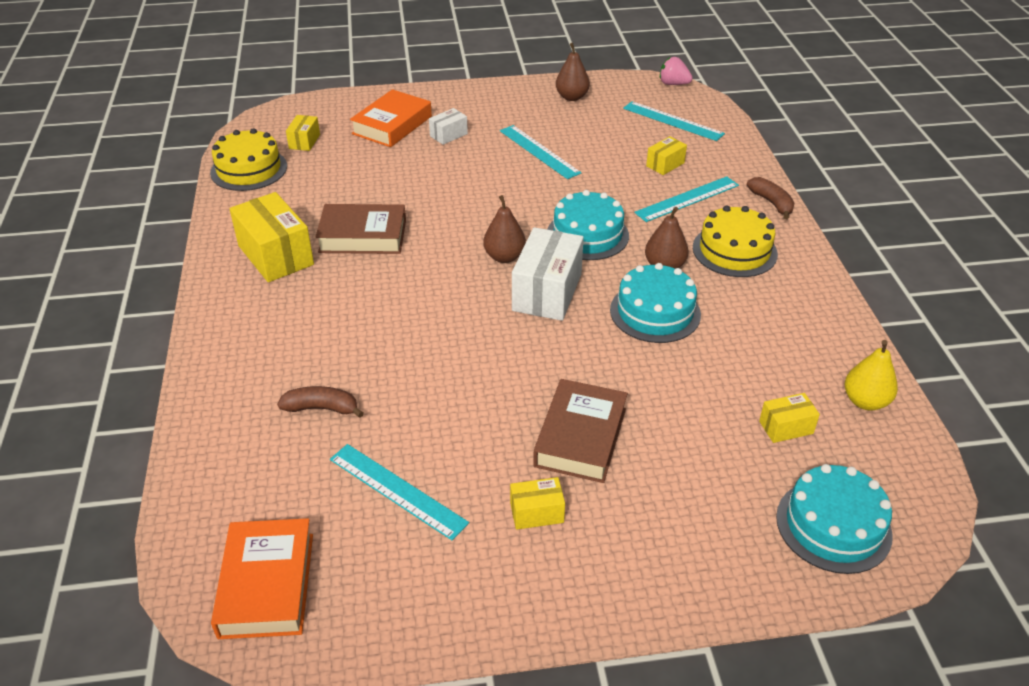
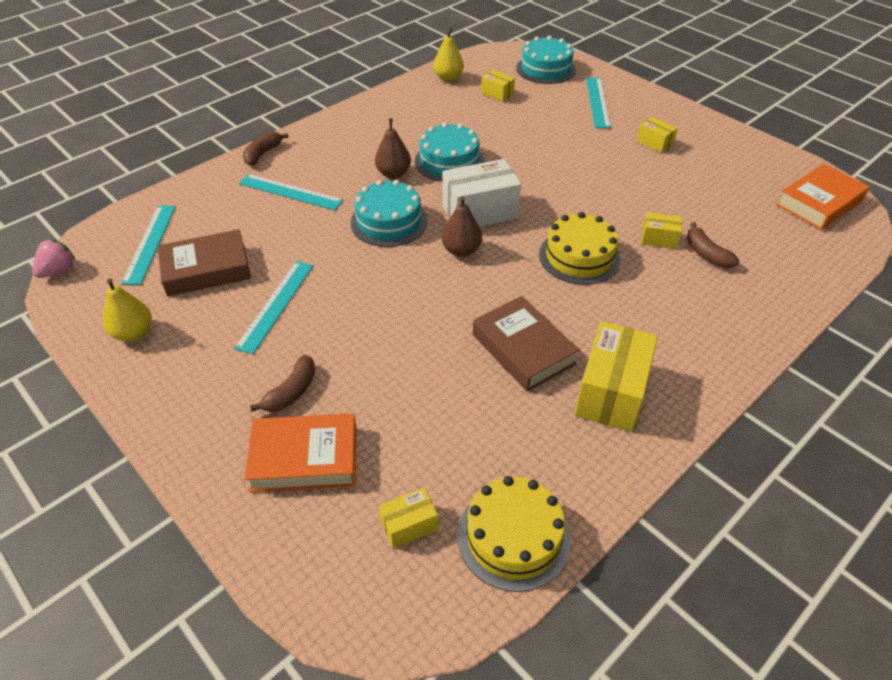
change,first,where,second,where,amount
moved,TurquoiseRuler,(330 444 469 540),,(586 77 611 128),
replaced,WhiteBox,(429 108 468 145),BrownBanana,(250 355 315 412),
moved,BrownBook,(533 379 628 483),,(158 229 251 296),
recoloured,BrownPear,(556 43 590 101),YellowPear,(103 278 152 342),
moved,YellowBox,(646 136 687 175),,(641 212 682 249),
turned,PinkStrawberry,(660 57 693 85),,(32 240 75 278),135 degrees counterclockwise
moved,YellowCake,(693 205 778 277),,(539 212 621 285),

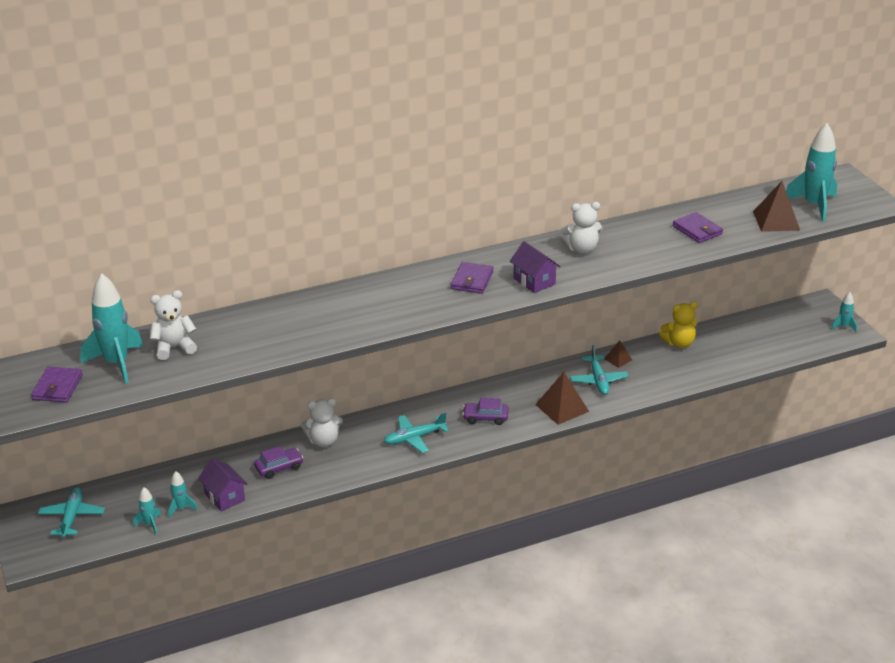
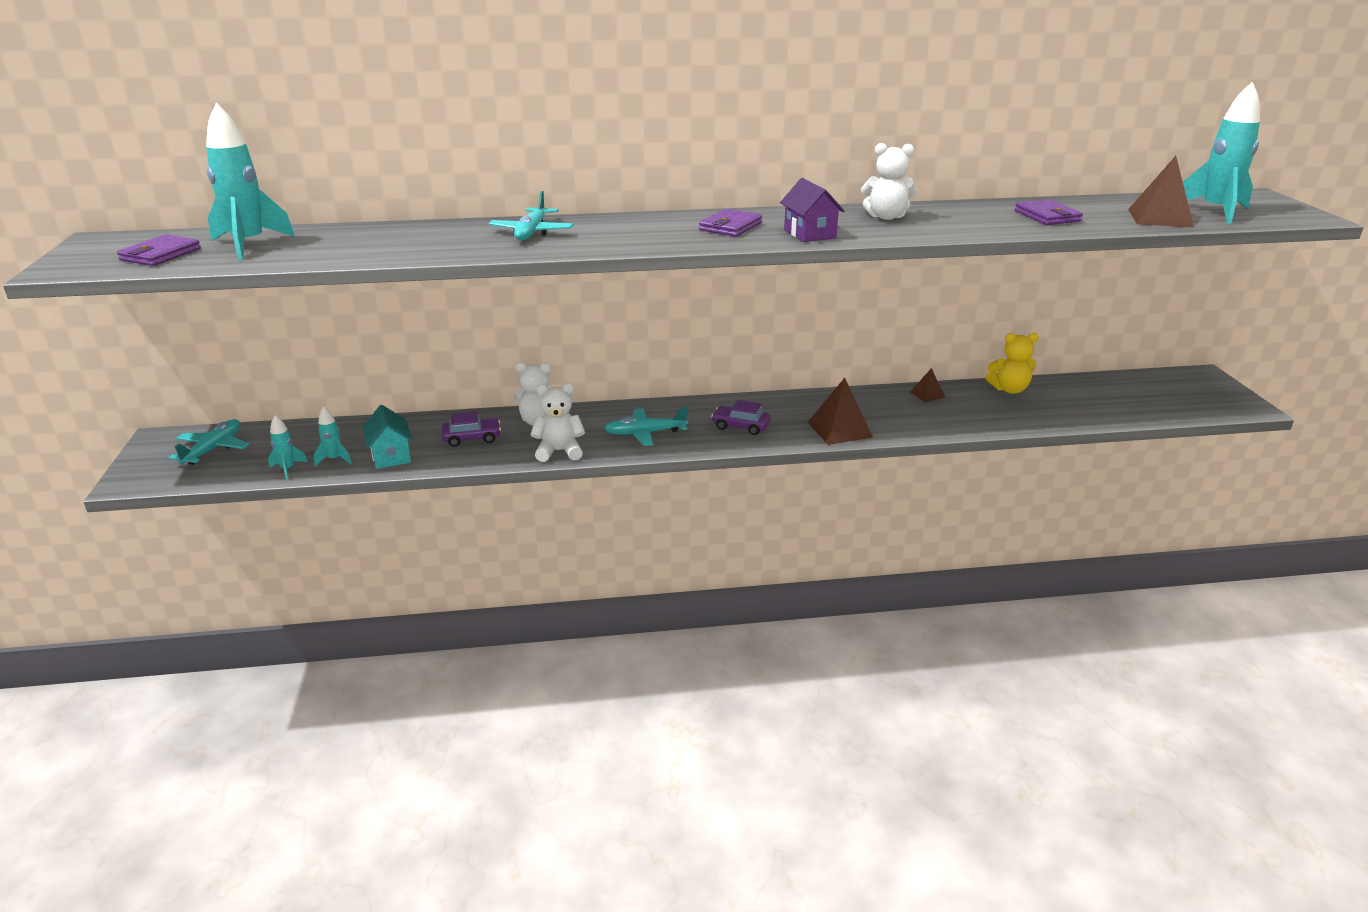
change,first,where,second,where,amount
moved,WhiteTeddyBear,(150 290 197 360),,(530 383 585 462),
recoloured,PurpleHouse,(198 458 248 512),TurquoiseHouse,(362 405 413 469),
moved,TurquoisePlane,(570 345 629 395),,(488 191 573 240),
removed,TurquoiseRocket,(831 292 857 332),,,

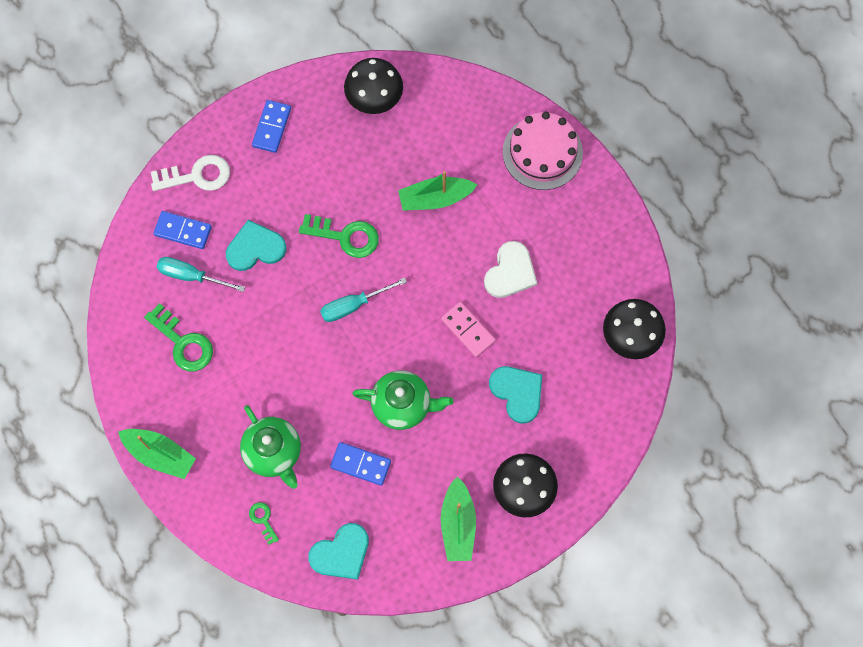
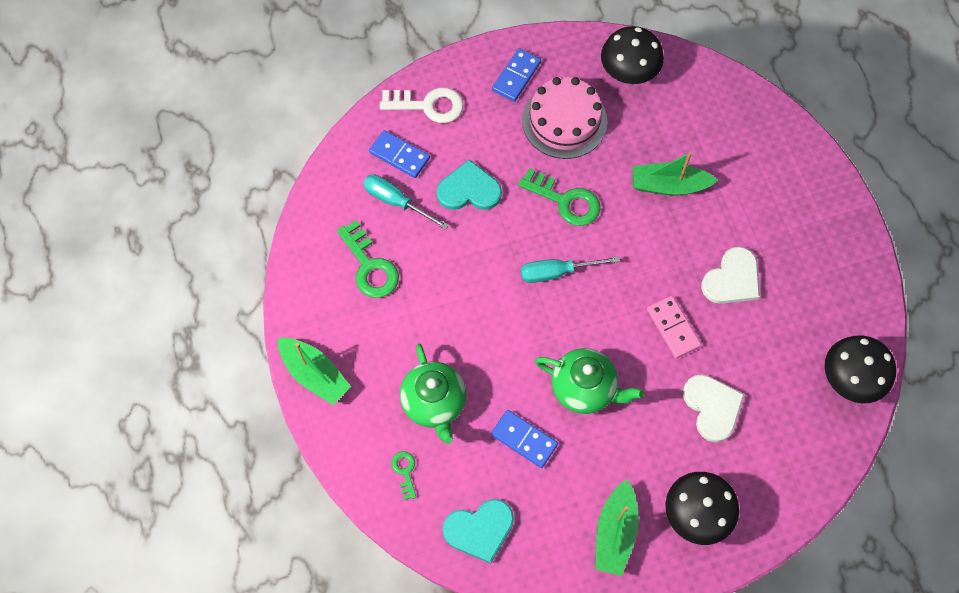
change,first,where,second,where,amount
recoloured,TurquoiseHeart,(489 366 542 424),WhiteHeart,(683 374 745 443),
moved,PinkCake,(503 112 583 190),,(522 77 607 159),

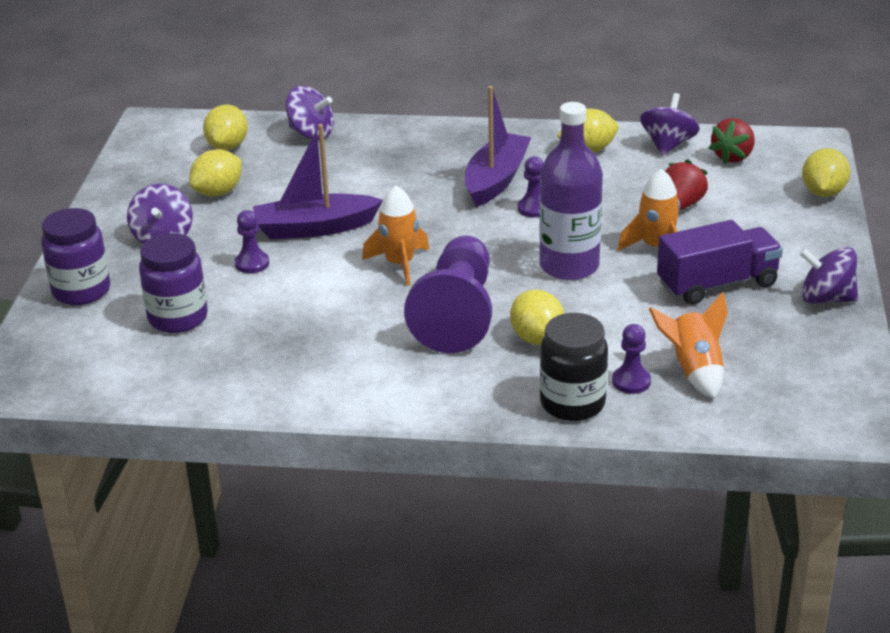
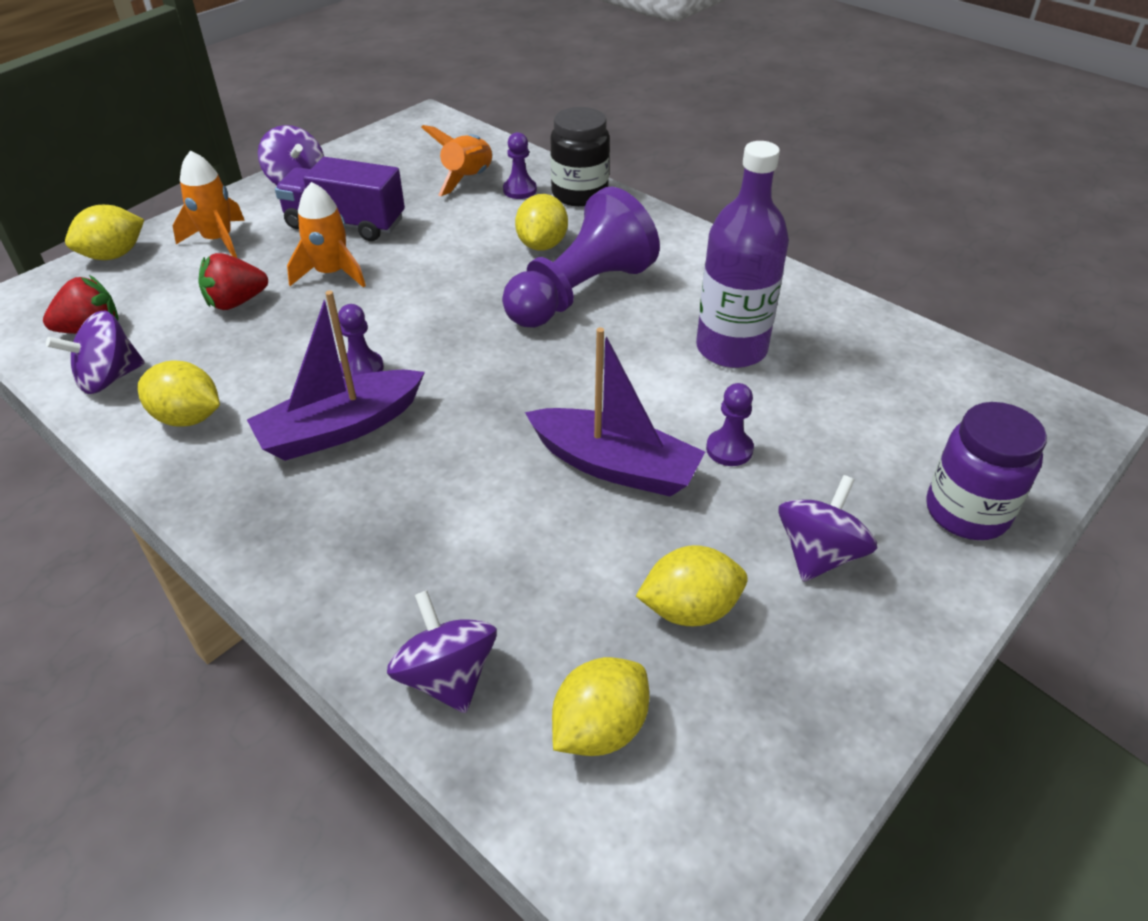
change,first,where,second,where,amount
removed,PurpleJar,(139 233 208 333),,,
moved,OrangeRocket,(362 186 429 286),,(173 150 245 258),
moved,PurpleBottle,(539 102 603 280),,(696 141 789 368),

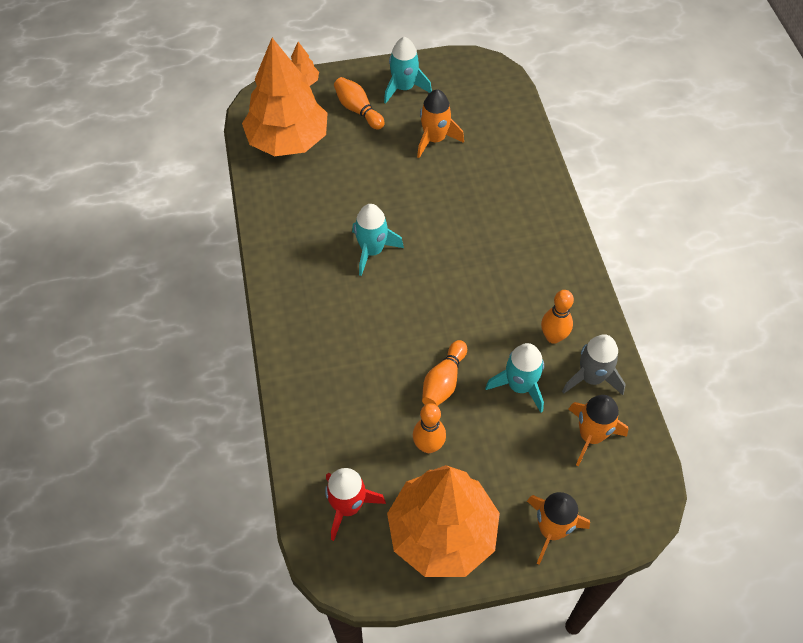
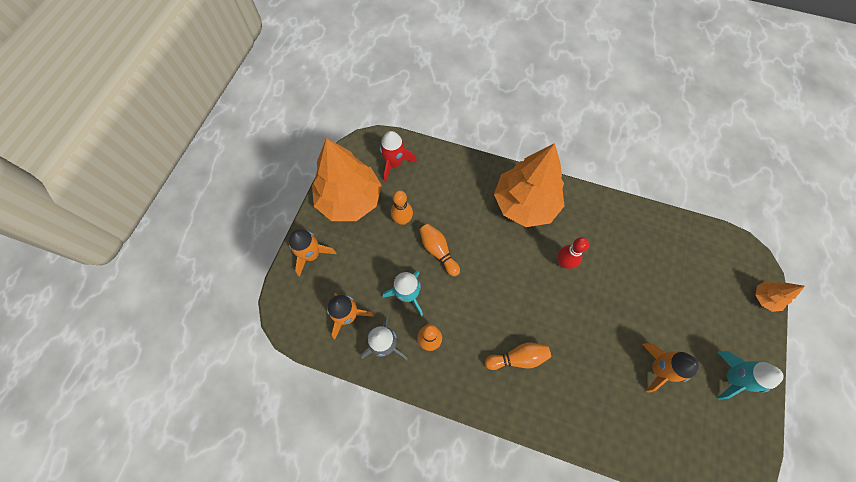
change,first,where,second,where,amount
moved,OrangeTree,(242 38 328 156),,(494 143 564 227),
moved,OrangeBowlingPin,(334 77 385 130),,(485 342 551 370),
replaced,TurquoiseRocket,(352 204 404 276),RedBowlingPin,(557 237 589 269),

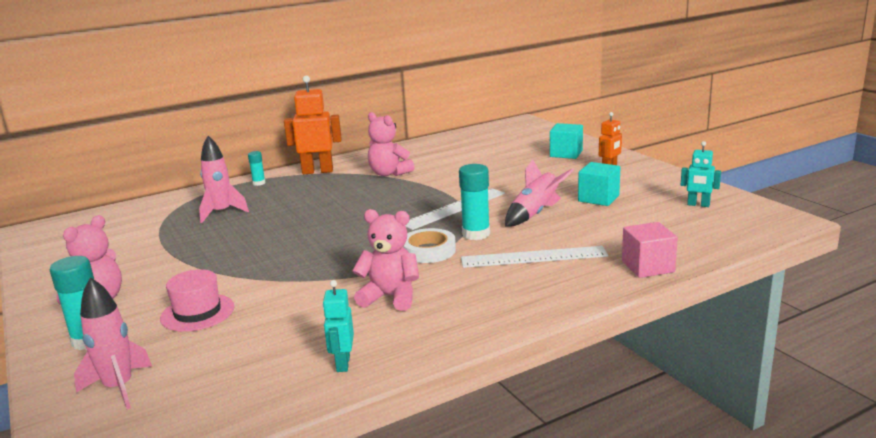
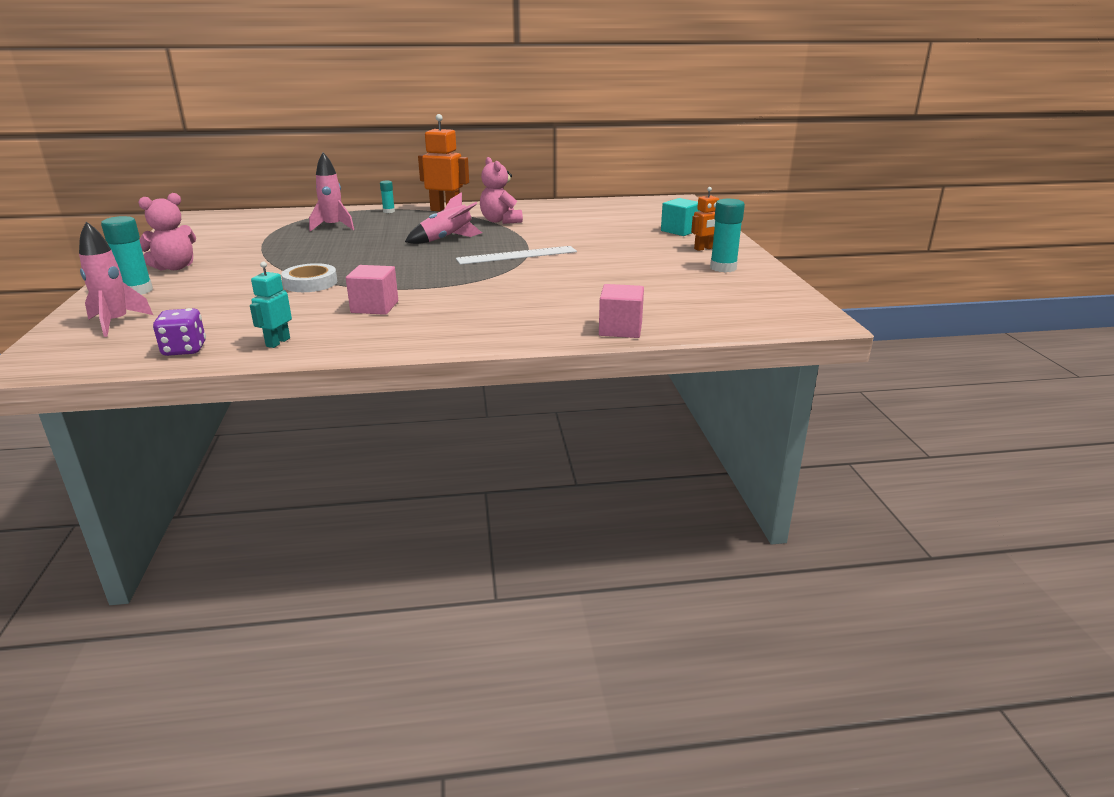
change,first,where,second,where,amount
removed,PinkHat,(160 269 235 332),,,
replaced,PinkTeddyBear,(352 209 419 311),PinkCube,(346 265 398 315),
moved,WhiteTape,(403 228 456 263),,(281 263 337 292),
moved,TurquoiseGlueStick,(459 164 490 240),,(710 199 745 273),
removed,WhiteRuler,(461 246 608 268),,,
moved,PinkRocket,(505 159 574 227),,(405 192 482 244),
removed,TurquoiseCube,(578 162 620 206),,,
removed,TurquoiseRobot,(681 141 721 207),,,
added,,,PurpleDice,(153 308 206 356),

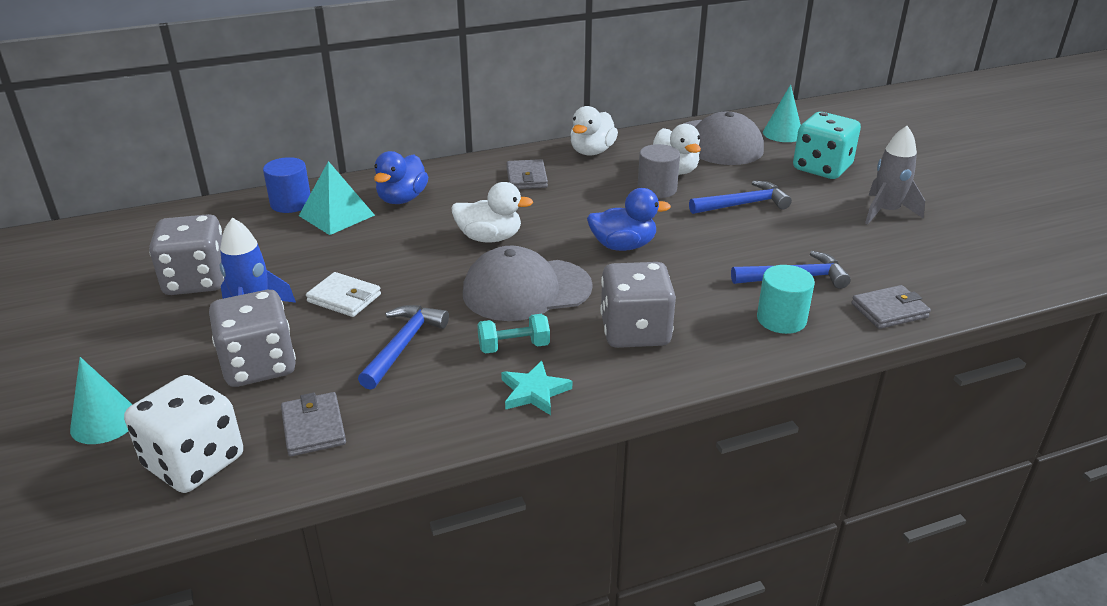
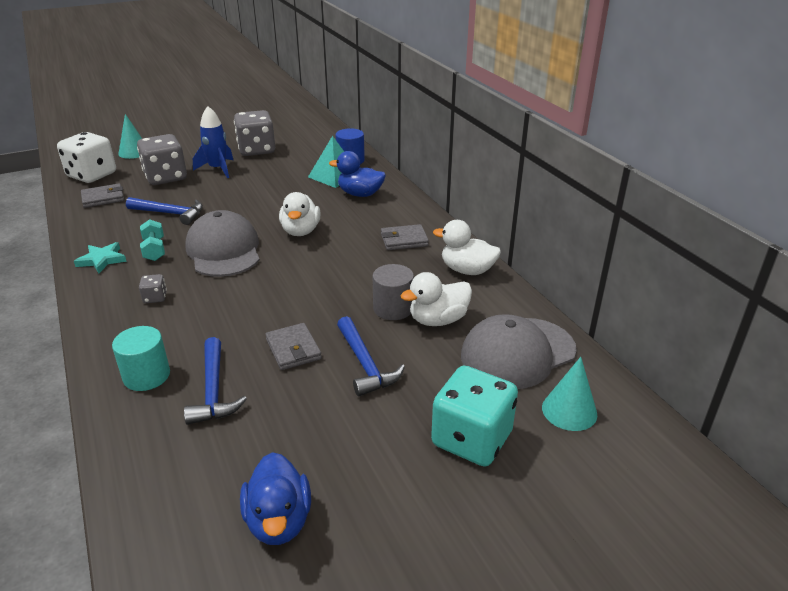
change,first,where,second,where,amount
removed,WhiteWallet,(306 272 381 317),,,
moved,BlueDuck,(587 188 671 251),,(240 452 311 545),
resized,GreyDice,(600 262 676 348),,(139 274 167 303),x0.43
moved,GreyWallet,(851 285 931 329),,(265 323 322 370),
removed,GreyRocket,(865 126 925 224),,,

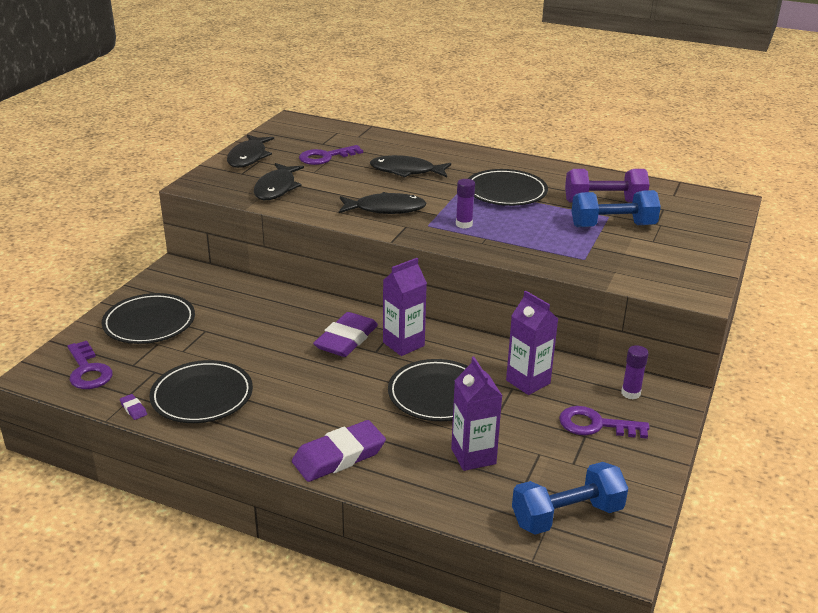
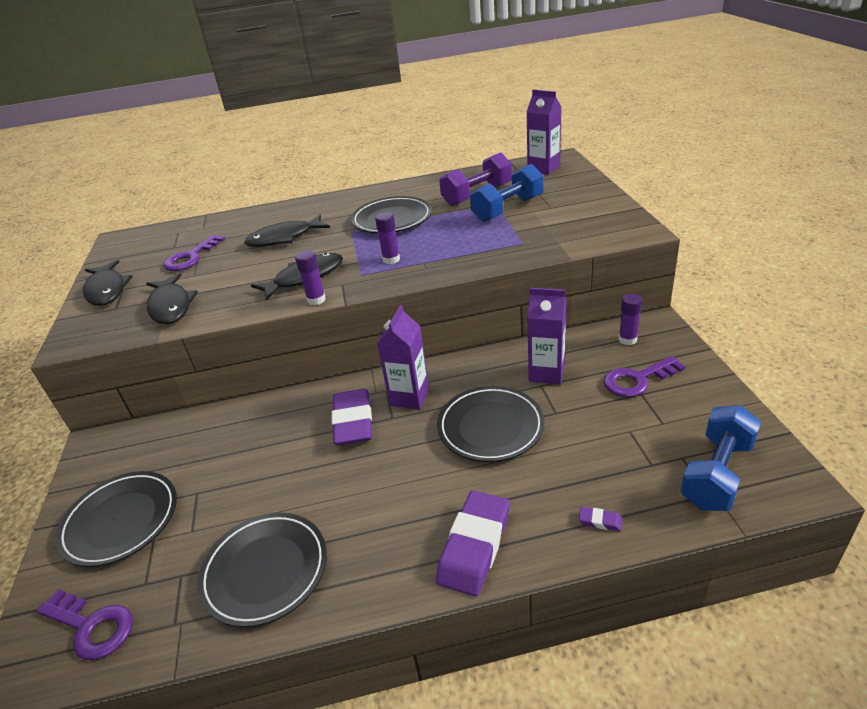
change,first,where,second,where,amount
moved,PurpleEraser,(120 394 147 420),,(579 507 622 531),
moved,PurpleCarton,(451 356 502 471),,(527 90 561 175),
added,,,PurpleGlueStick,(295 250 326 305),

